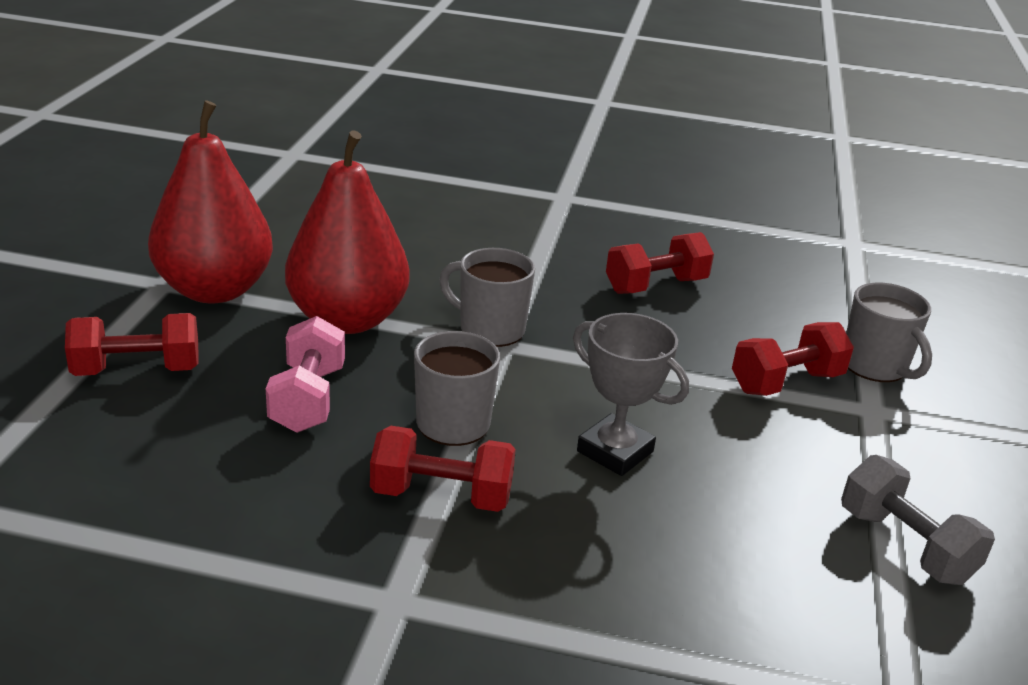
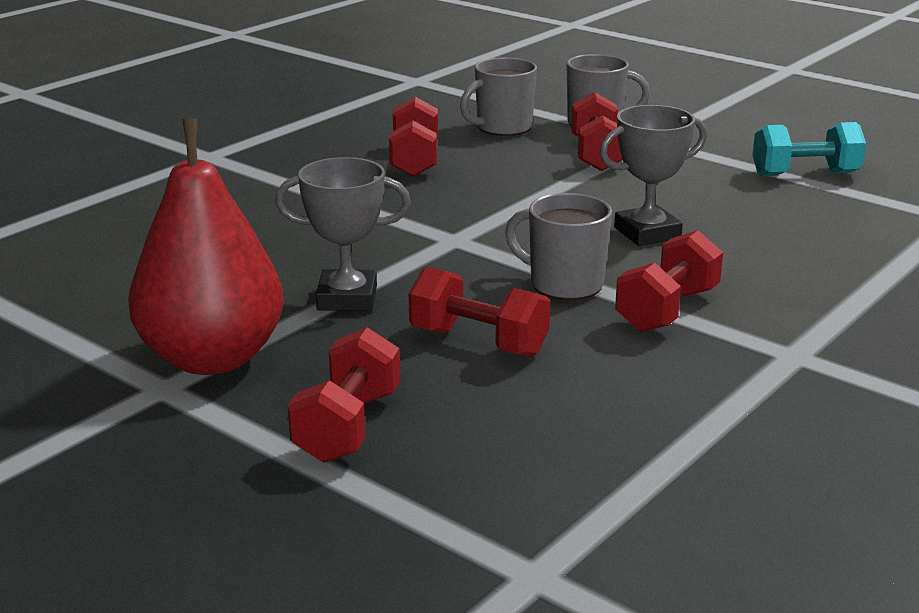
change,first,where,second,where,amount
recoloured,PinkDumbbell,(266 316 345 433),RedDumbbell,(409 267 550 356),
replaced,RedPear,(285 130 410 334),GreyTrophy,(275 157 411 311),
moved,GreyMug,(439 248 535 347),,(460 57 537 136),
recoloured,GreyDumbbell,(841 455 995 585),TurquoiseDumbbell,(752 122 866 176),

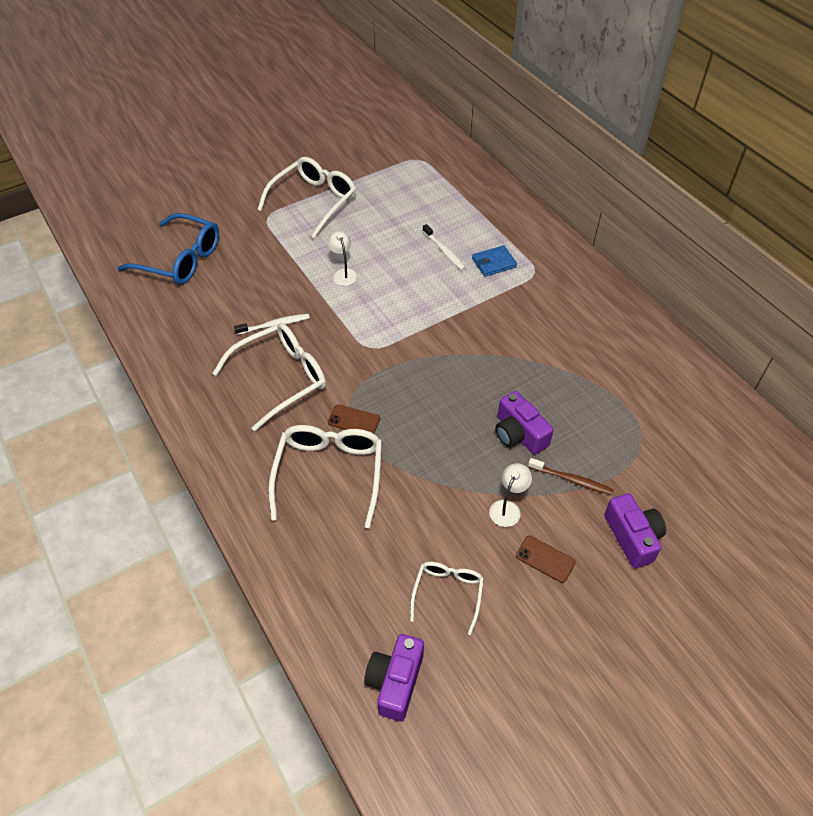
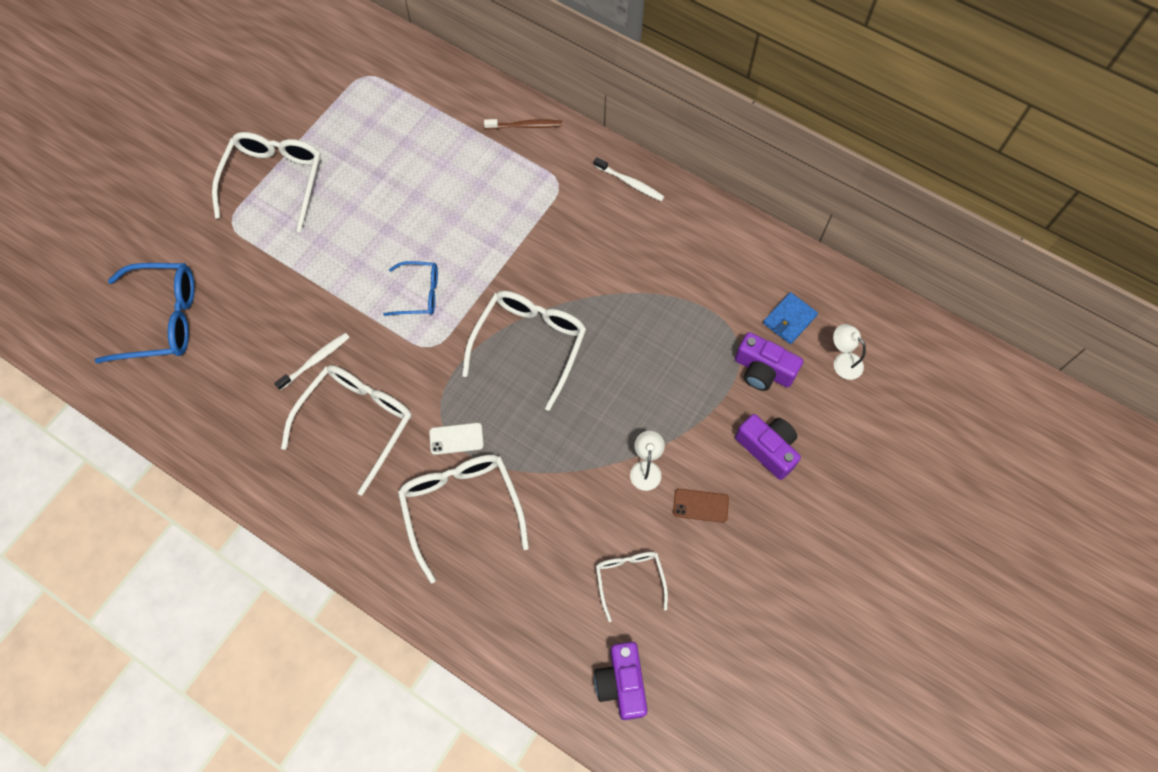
change,first,where,second,where,amount
moved,WhiteLamp,(327 231 358 286),,(833 324 866 380),
recoloured,BrownPhone,(328 405 380 434),WhitePhone,(429 423 484 455),
moved,WhiteToothbrush,(423 224 466 270),,(594 157 665 201),
moved,BlueWallet,(472 245 517 277),,(763 292 818 344),
moved,PurpleCamera,(495 391 554 455),,(735 332 803 391),
moved,BrownToothbrush,(528 458 614 495),,(484 119 562 129),
added,,,BlueGlasses,(383 261 438 316),
added,,,WhiteGlasses,(462 291 586 411),

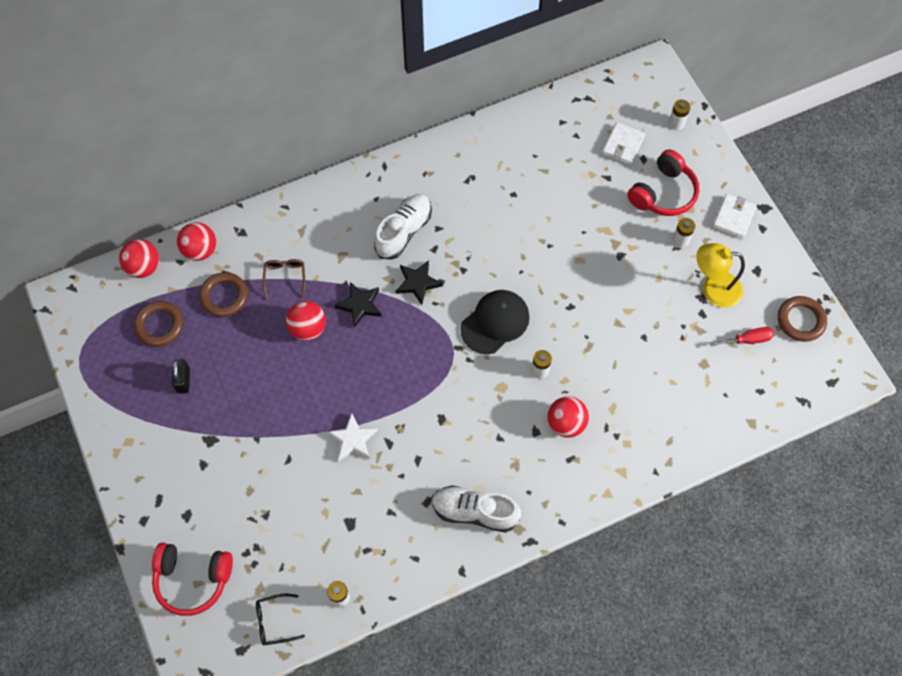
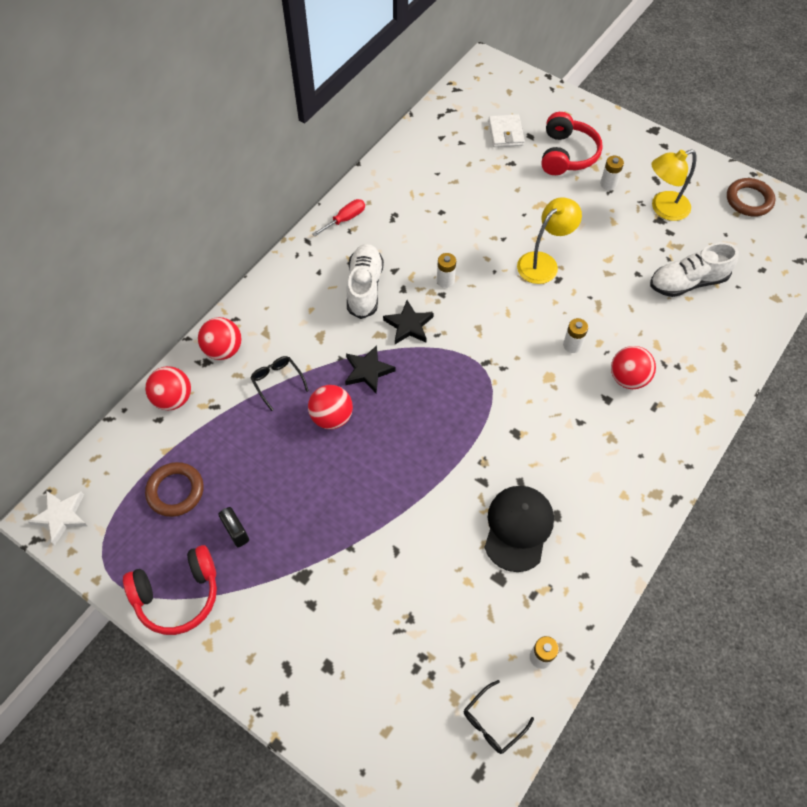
change,first,where,second,where,amount
moved,RedBall,(119 239 159 278),,(198 317 242 360),
moved,RedHeadphones,(152 543 233 616),,(123 545 217 635),
removed,BrownRing,(199 272 248 317),,,
recoloured,BrownGlasses,(263 259 305 300),BlackGlasses,(250 356 309 411),
moved,WhiteStar,(328 413 378 461),,(27 490 87 545),
moved,WhiteShoe,(432 485 521 533),,(650 242 739 297),
moved,BlackCap,(460 290 530 354),,(484 486 554 572),
moved,WhiteBattery,(669 100 690 130),,(437 253 456 288),
moved,RedScrewdriver,(709 327 774 346),,(313 199 365 236),
removed,WhiteWallet,(713 194 757 239),,,
added,,,YellowLamp,(517 197 582 284),

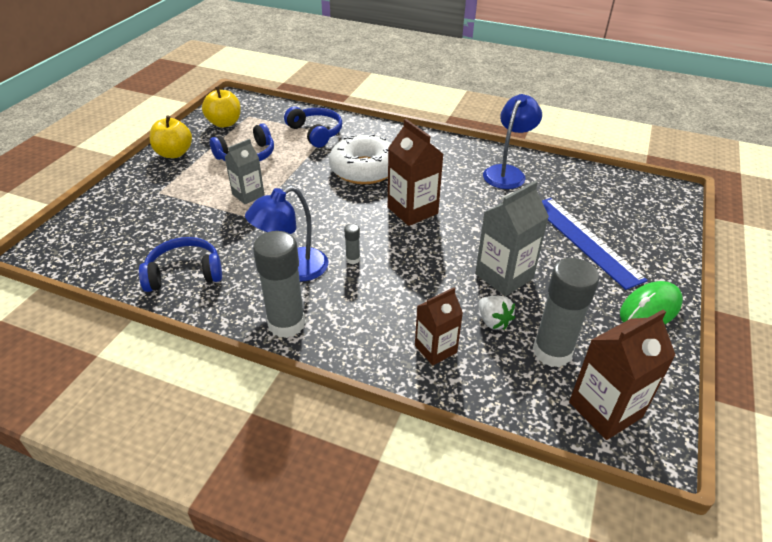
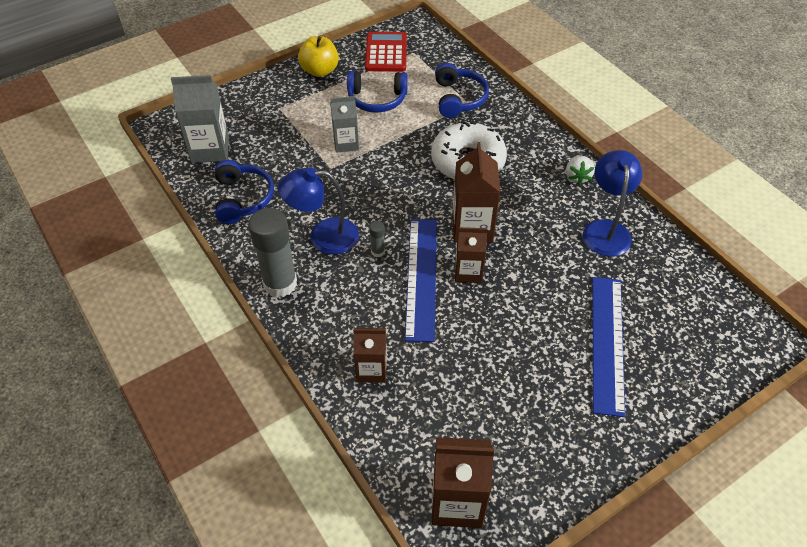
change,first,where,second,where,amount
turned,BlueHeadphones,(139 237 222 292),,(215 160 274 224),60 degrees clockwise
replaced,YellowApple,(202 86 241 128),RedCalculator,(365 32 407 72),
moved,GreyCarton,(475 181 549 296),,(171 75 229 163),
moved,WhiteStrawberry,(478 296 515 330),,(566 155 595 185),
turned,BlueLamp,(483 94 542 189),,(583 150 643 257),60 degrees counterclockwise
removed,GreyGlueStick,(533 258 599 367),,,
removed,GreenMouse,(620 281 683 324),,,
added,,,BlueRuler,(405 219 437 342),
added,,,BrownCarton,(455 227 488 283),

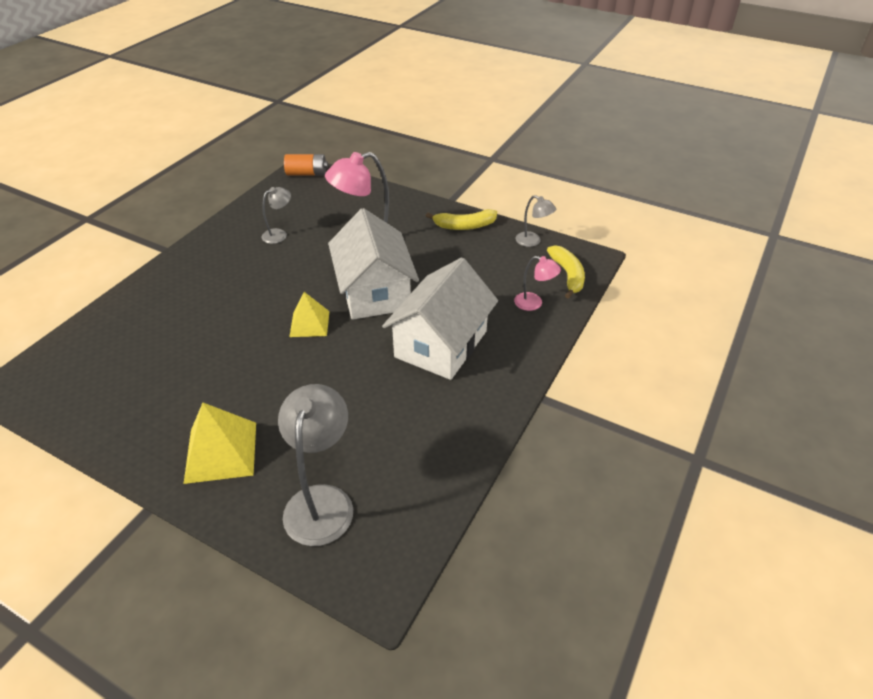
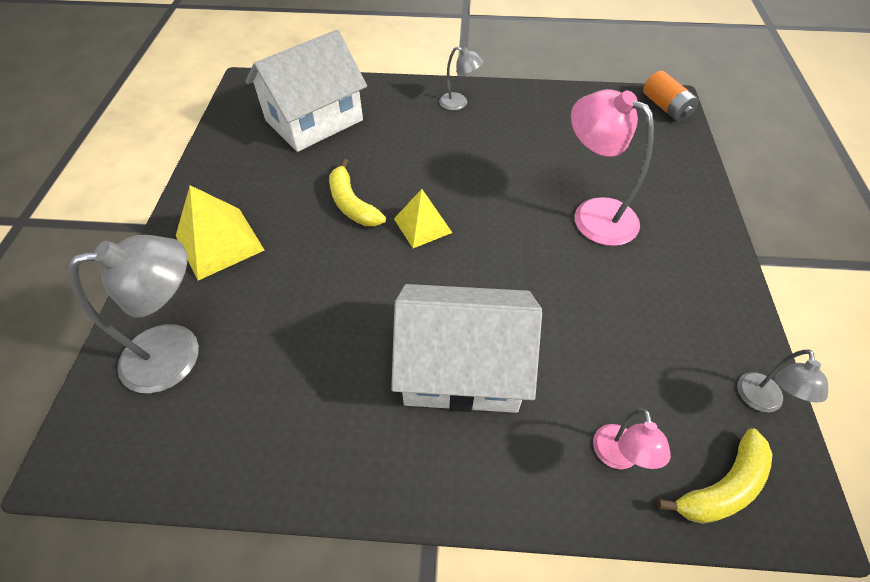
change,first,where,second,where,amount
moved,GreyLamp,(262 187 291 244),,(439 47 483 110),
moved,WhiteHouse,(328 208 419 320),,(245 30 367 152),
moved,YellowBanana,(426 209 497 230),,(329 159 386 226),

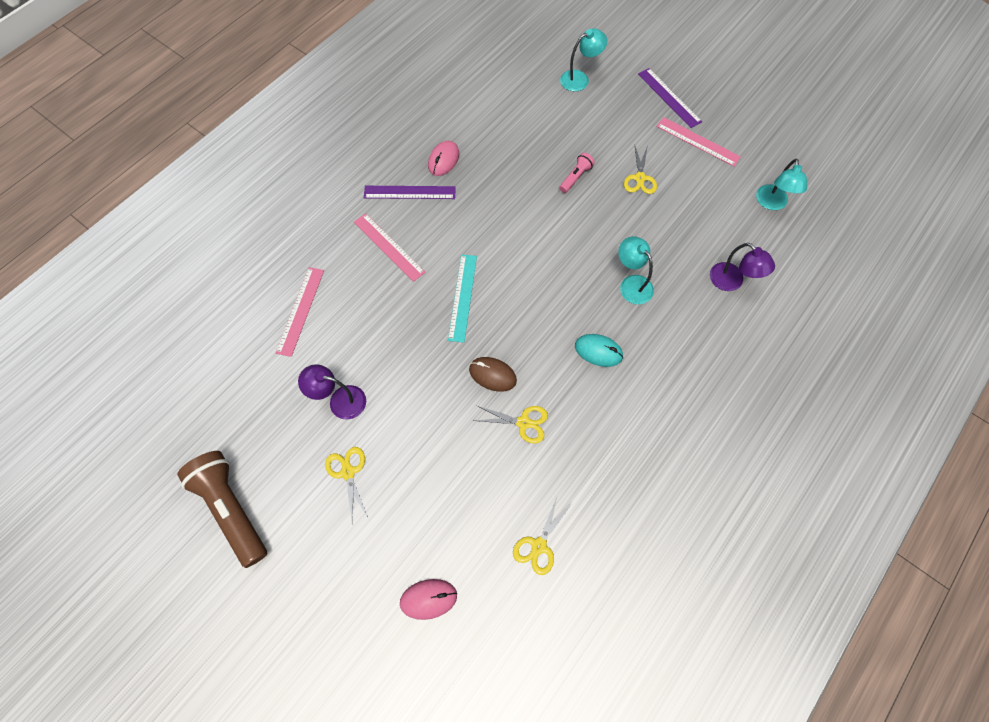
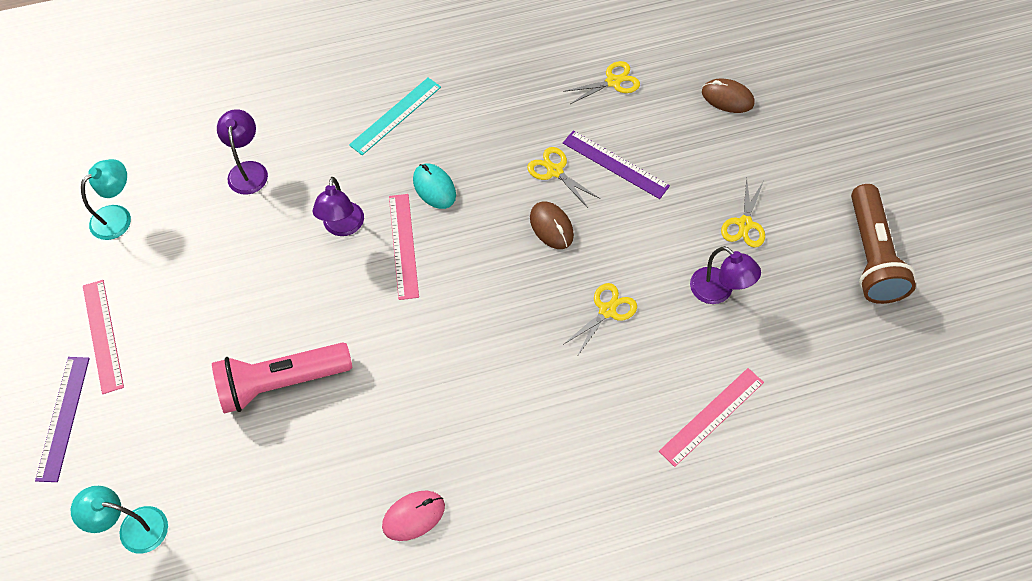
change,first,where,second,where,amount
moved,PinkRuler,(354 213 426 282),,(389 194 419 300),
moved,PurpleRuler,(364 186 456 199),,(563 130 670 199),
recoloured,PinkMouse,(400 579 457 620),BrownMouse,(702 79 755 113),
moved,TurquoiseRuler,(448 254 477 343),,(349 78 441 155),
resized,PinkFlashlight,(559 153 595 193),,(212 342 352 414),x2.10
recoloured,TurquoiseLamp,(619 236 654 304),PurpleLamp,(312 177 364 236),
moved,YellowScissors,(624 145 657 194),,(564 283 637 355),

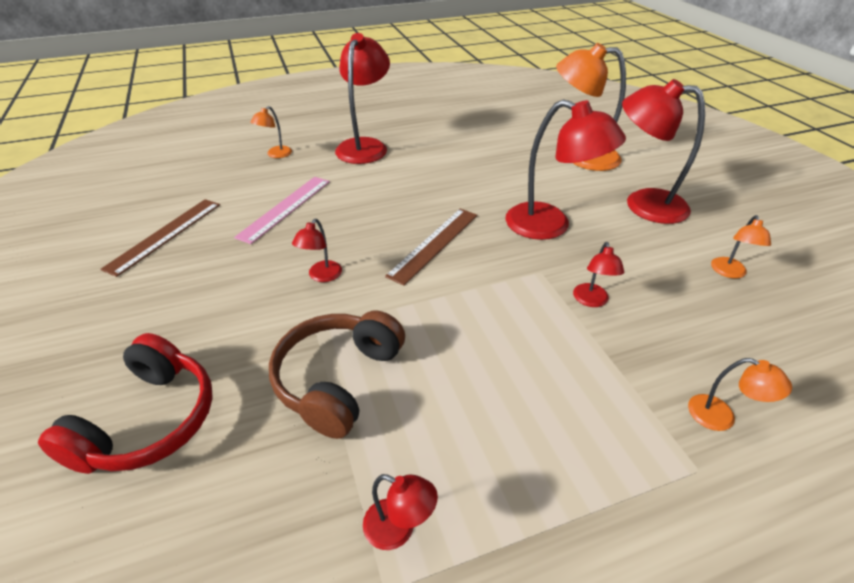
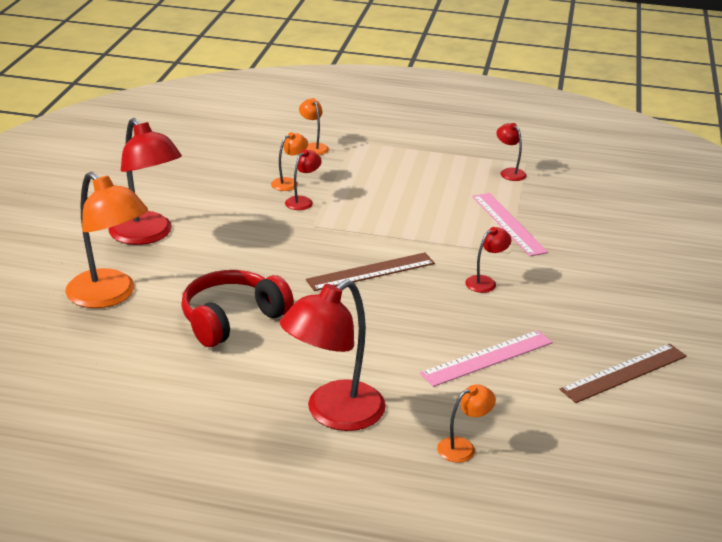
change,first,where,second,where,amount
moved,RedHeadphones,(38 333 213 474),,(181 270 294 347),
replaced,BrownHeadphones,(269 311 405 439),PinkRuler,(472 193 548 256),
removed,RedLamp,(505 99 626 240),,,
moved,OrangeLamp,(711 215 771 279),,(271 132 308 191),

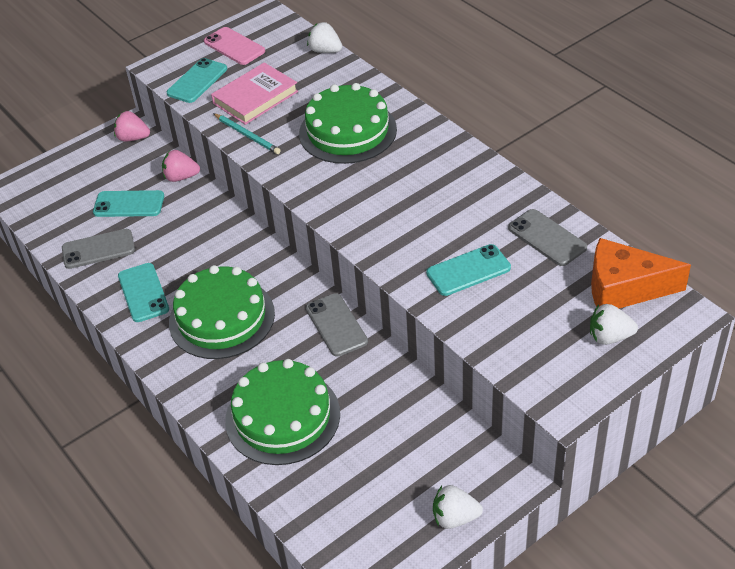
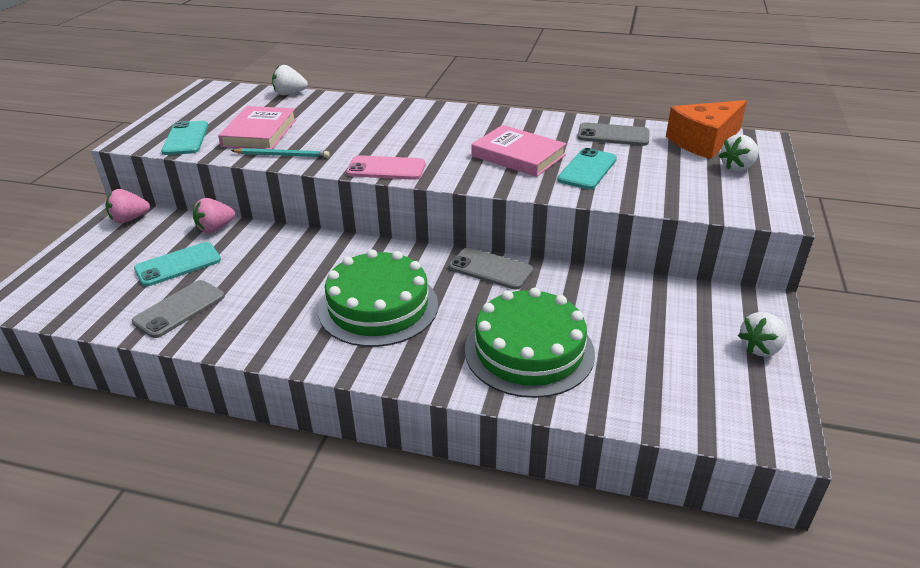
change,first,where,second,where,amount
removed,TurquoisePhone,(118 263 169 322),,,
moved,PinkPhone,(204 27 265 65),,(346 155 425 180),
removed,GreenCake,(299 83 397 164),,,
added,,,PinkBook,(471 125 567 177),

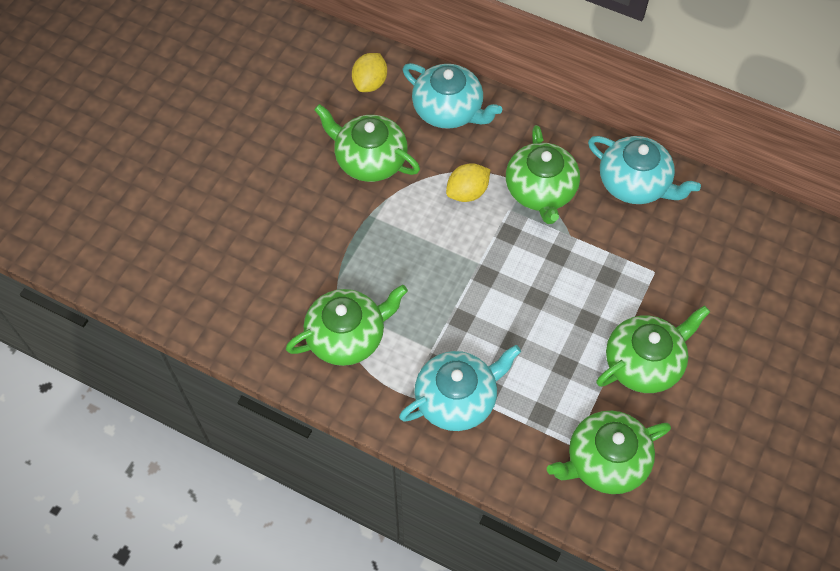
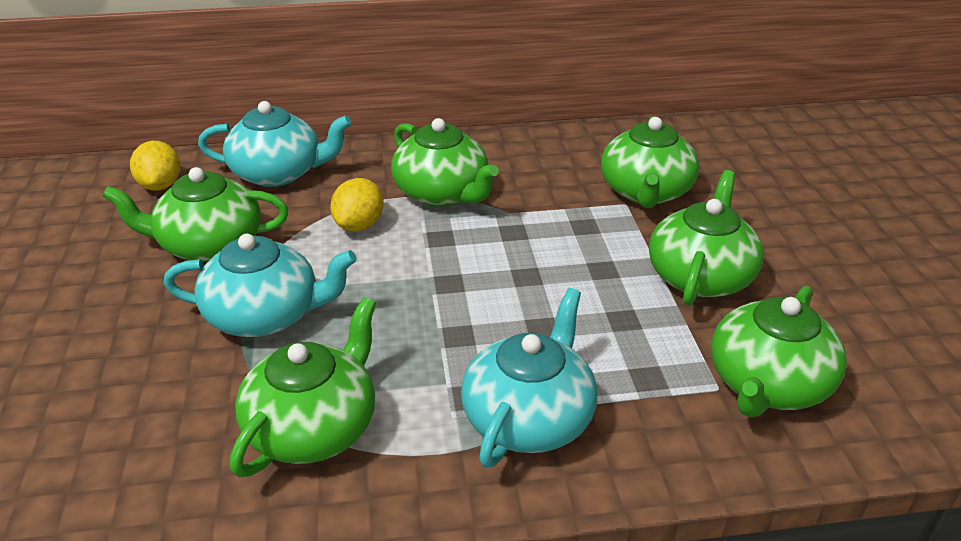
change,first,where,second,where,amount
moved,TurquoiseTeapot,(588 136 701 204),,(164 234 357 337),
added,,,GreenTeapot,(601 116 699 208),

